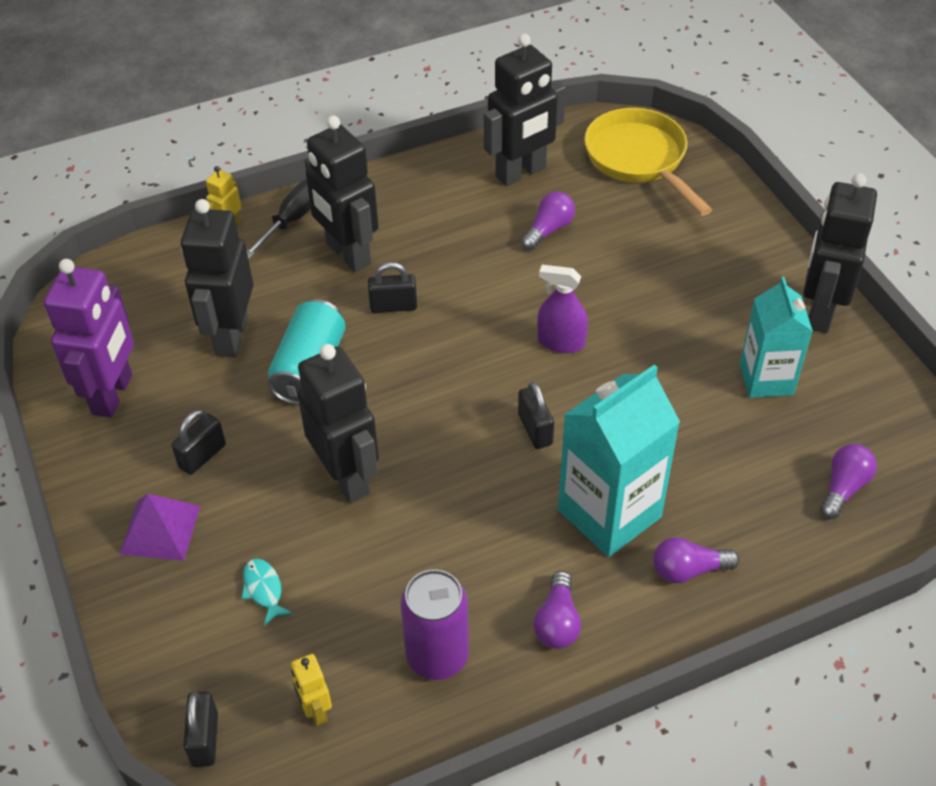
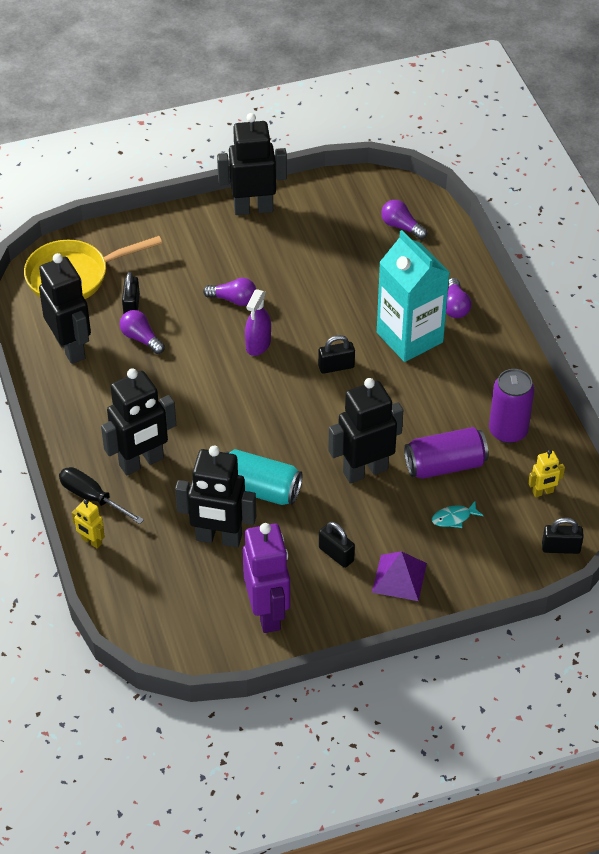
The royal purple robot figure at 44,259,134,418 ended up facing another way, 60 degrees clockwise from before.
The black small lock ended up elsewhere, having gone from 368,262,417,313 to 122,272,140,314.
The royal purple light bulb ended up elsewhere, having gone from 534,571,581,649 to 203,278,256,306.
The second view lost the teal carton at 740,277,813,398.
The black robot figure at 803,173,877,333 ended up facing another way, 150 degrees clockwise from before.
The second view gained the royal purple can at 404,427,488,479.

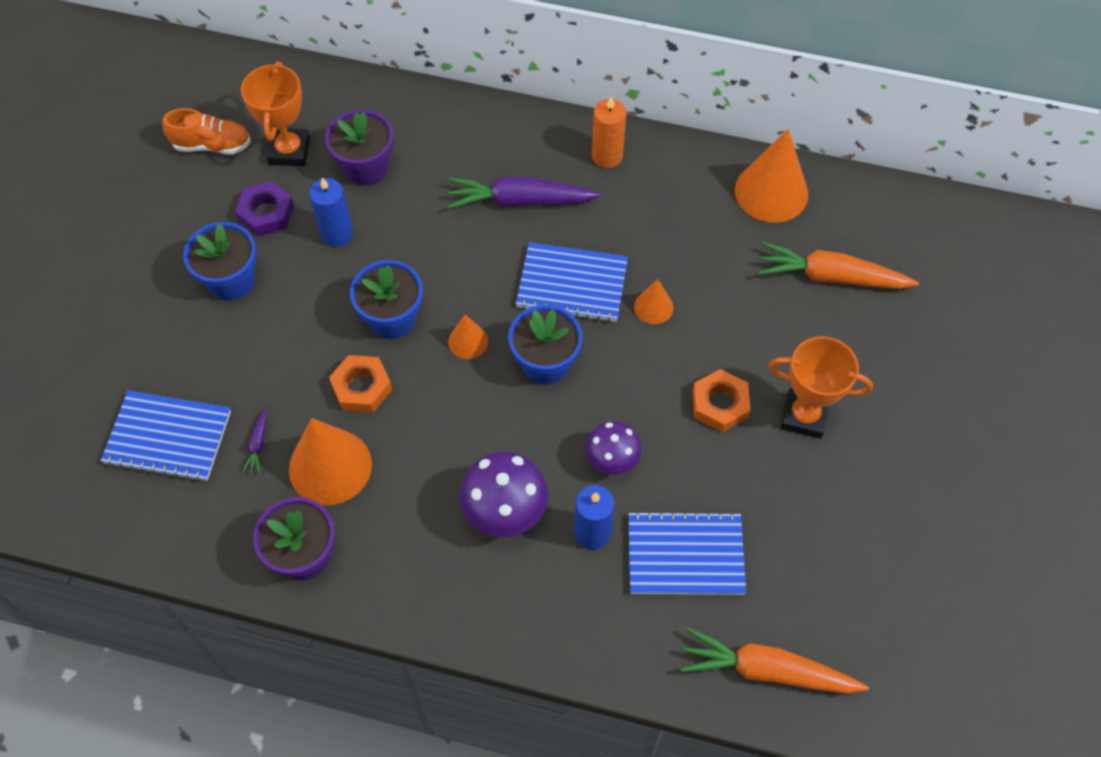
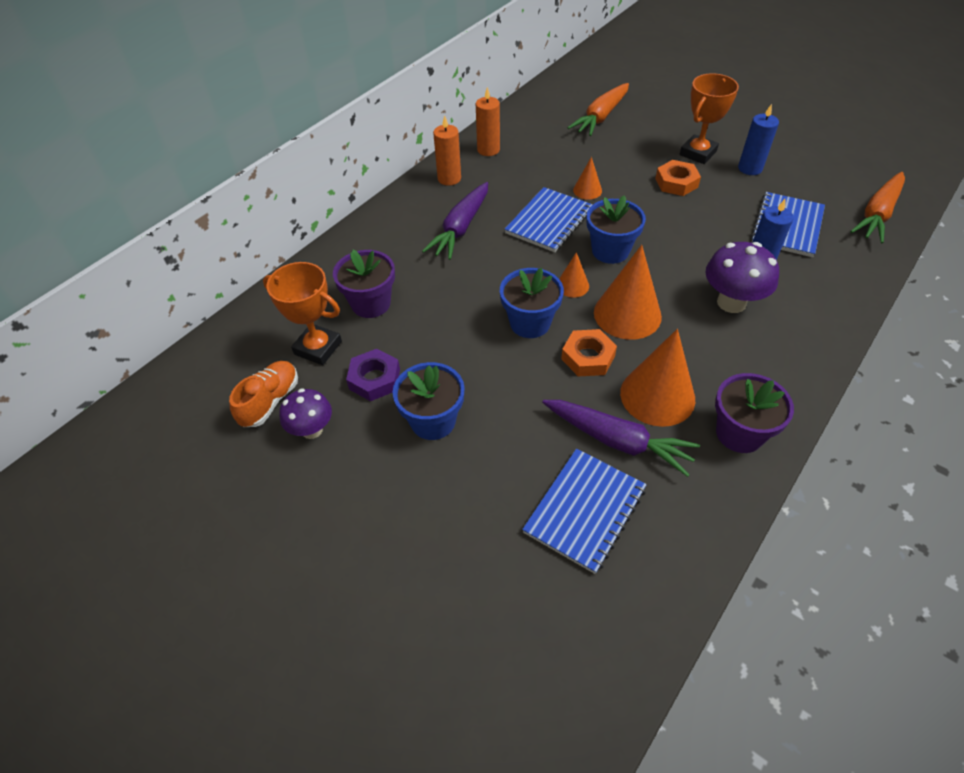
The size of the royal purple toy carrot at 243,408,267,473 changed by a factor of 2.40.
The cobalt pillar candle ended up elsewhere, having gone from 309,177,353,247 to 738,104,779,175.
The royal purple toadstool ended up elsewhere, having gone from 585,421,642,475 to 279,388,332,439.
The orange cone ended up elsewhere, having gone from 735,129,808,223 to 594,245,662,340.
The second view gained the orange pillar candle at 476,87,500,156.

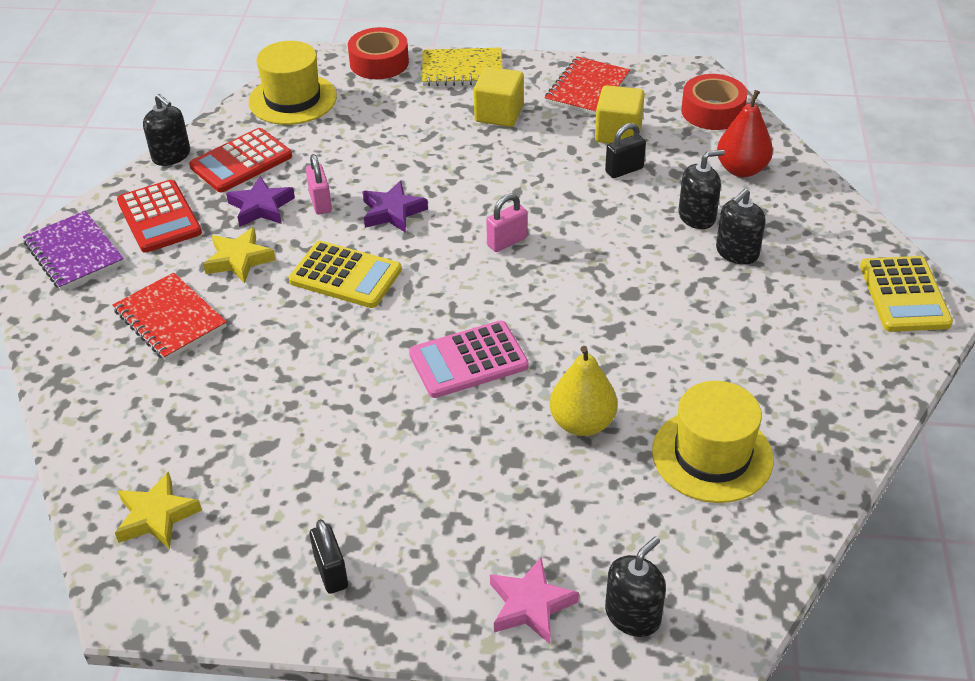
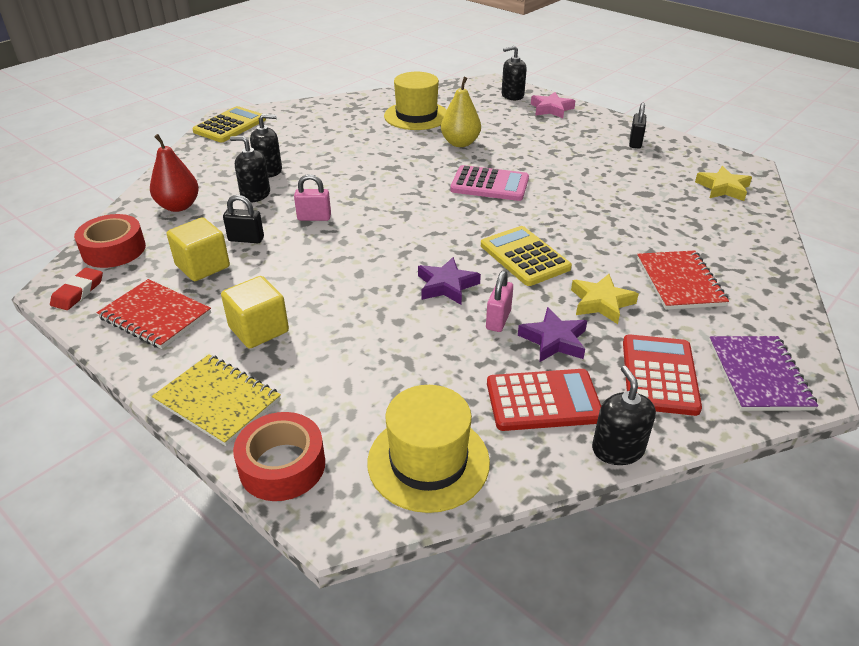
The rosy small lock ended up elsewhere, having gone from 486,194,527,252 to 294,174,331,221.
The scarlet notebook at 545,56,630,115 ended up facing another way, 60 degrees clockwise from before.
The second view gained the scarlet pencil eraser at 50,267,103,310.

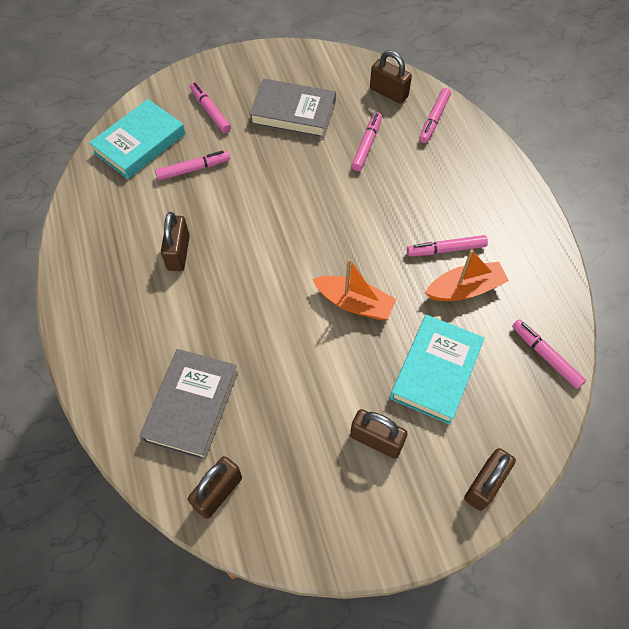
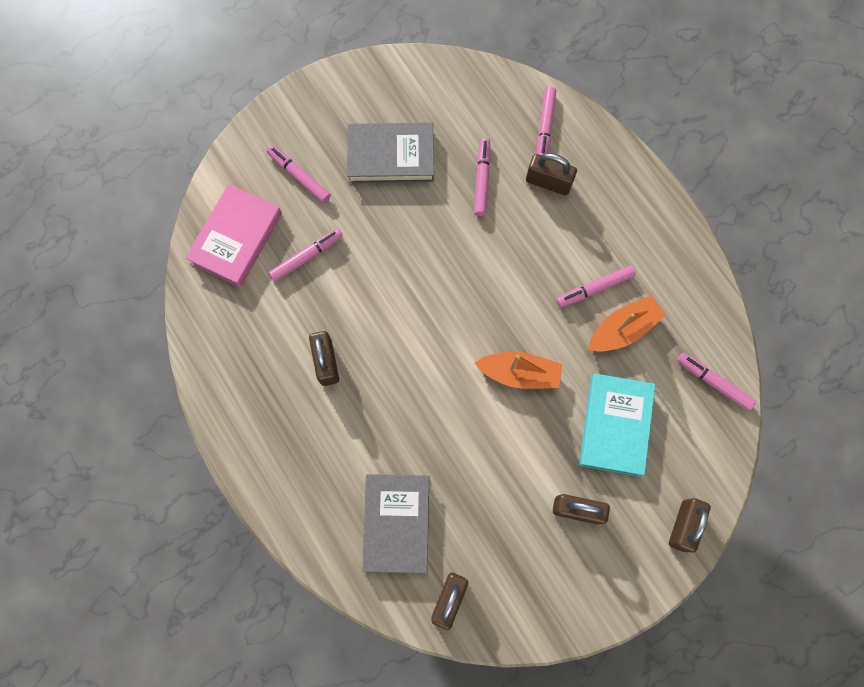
What was the teal hardback at 89,99,185,179 turned into the rosy hardback at 186,184,282,287.
The russet small lock ended up elsewhere, having gone from 370,50,412,104 to 526,153,577,195.

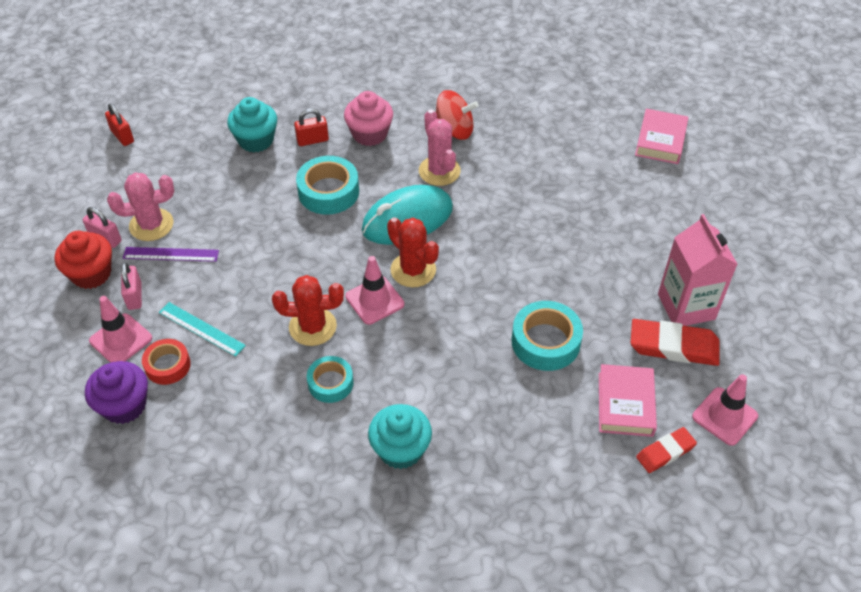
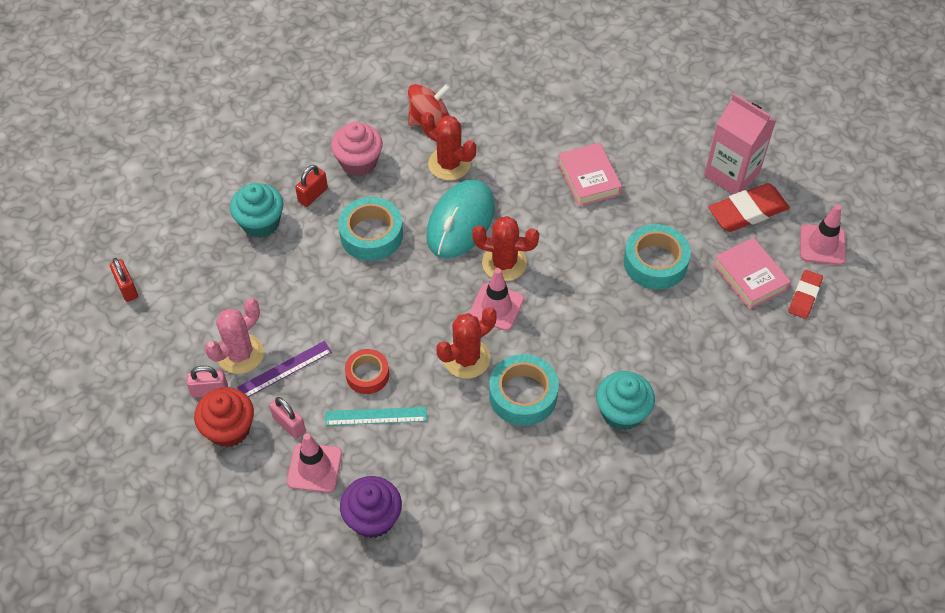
The scarlet small lock at 105,103,134,146 ended up facing another way, 45 degrees clockwise from before.
The scarlet sticky tape ended up elsewhere, having gone from 142,339,191,385 to 345,349,389,394.
The size of the teal sticky tape at 307,356,354,403 changed by a factor of 1.56.
What was the rosy prickly plant at 419,109,461,186 turned into the scarlet prickly plant at 421,112,476,180.
The rosy hardback ended up elsewhere, having gone from 635,109,688,164 to 558,143,622,206.

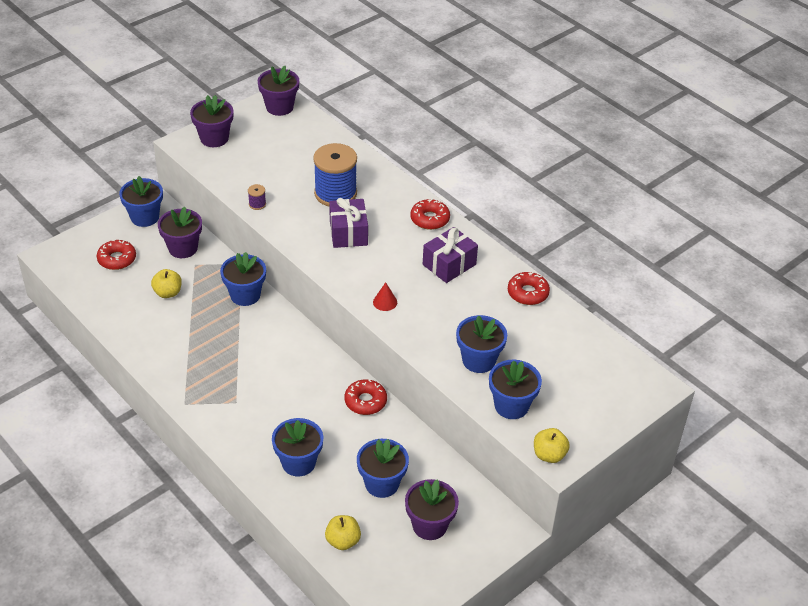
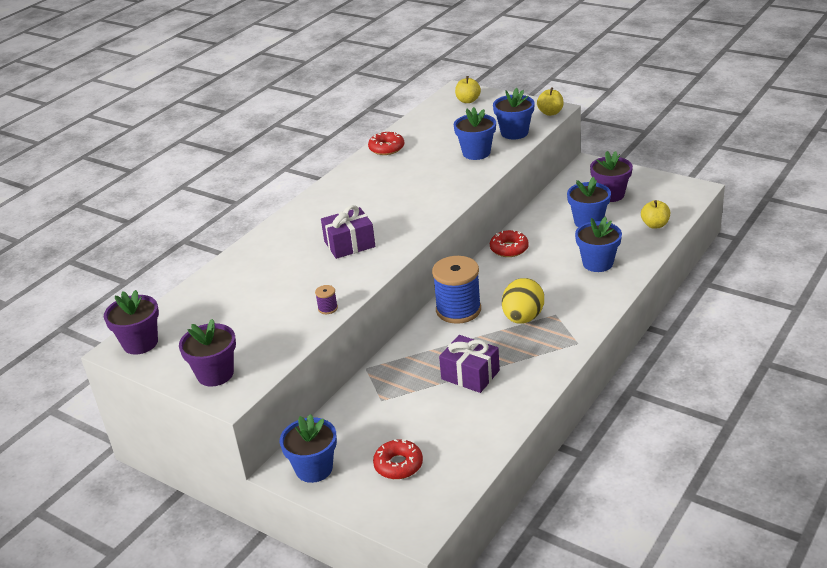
The golden apple fruit ended up elsewhere, having gone from 151,269,182,298 to 455,76,481,103.
The second view lost the royal purple flower pot at 158,207,202,258.
The second view lost the cobalt flower pot at 220,252,266,306.
The cobalt bobbin ended up elsewhere, having gone from 313,143,357,206 to 432,256,481,324.
The second view lost the scarlet cone at 373,282,397,311.
The second view lost the scarlet donut at 410,199,450,230.
The royal purple wrapped gift ended up elsewhere, having gone from 423,227,478,283 to 439,335,500,393.
The second view gained the golden toy egg at 502,278,544,323.

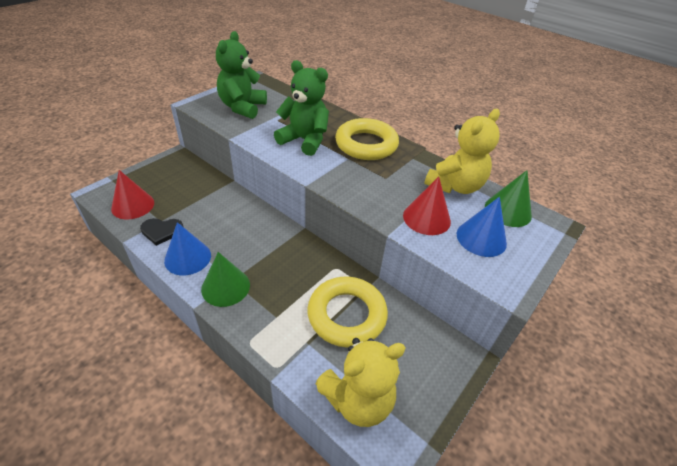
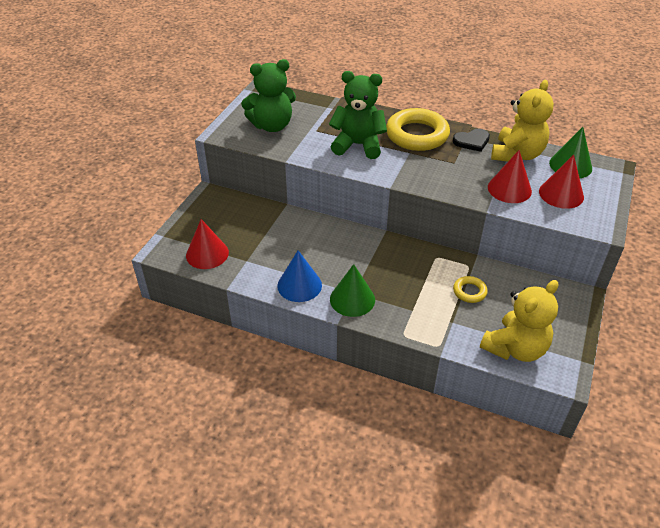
The black love heart ended up elsewhere, having gone from 140,218,184,246 to 453,129,490,152.
The leaf-green teddy at 216,31,267,119 ended up facing another way, 105 degrees counterclockwise from before.
The size of the golden hoop at 307,277,388,348 changed by a factor of 0.47.
What was the cobalt cone at 457,197,507,257 turned into the scarlet cone at 539,155,584,209.

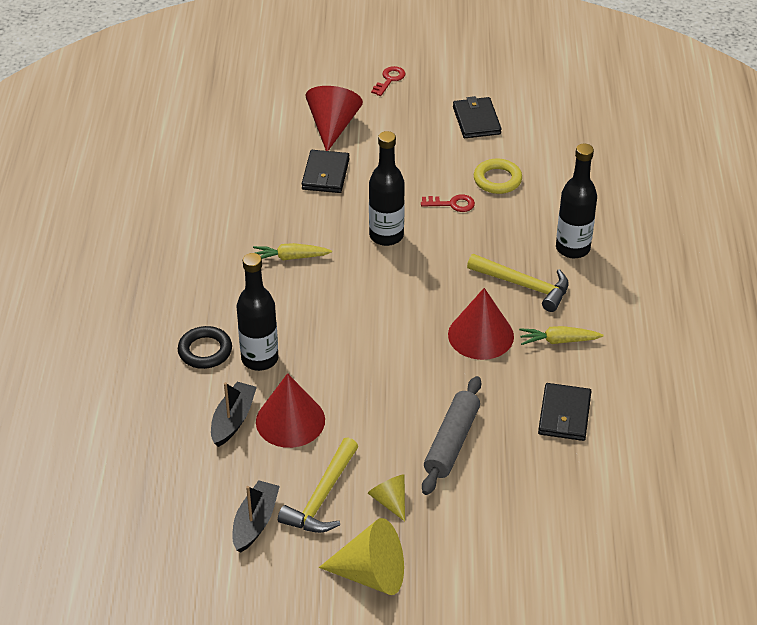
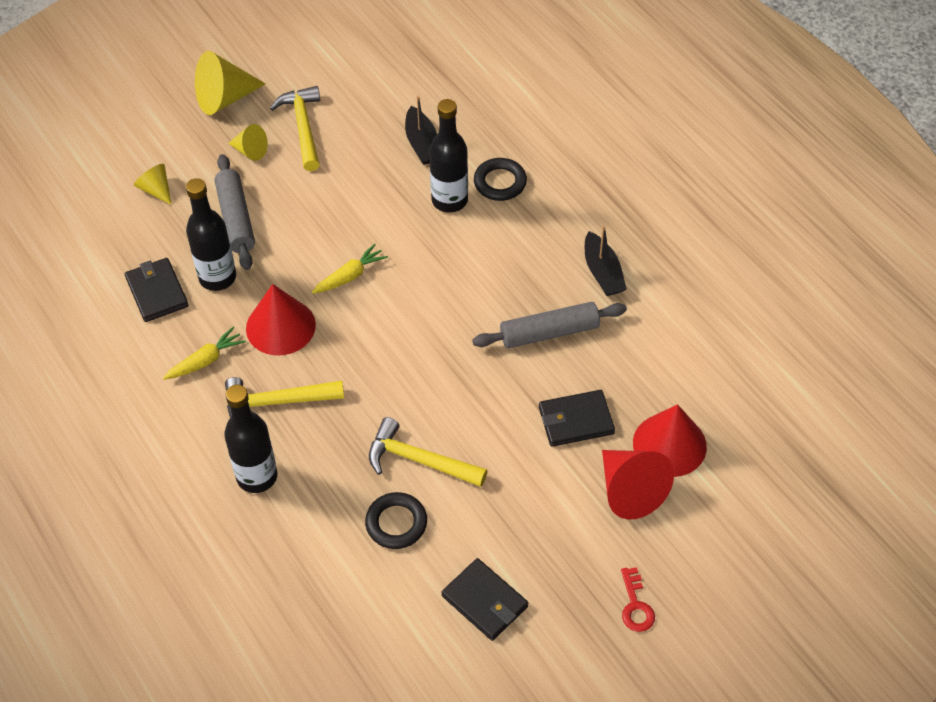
The black toy boat ended up elsewhere, having gone from 232,480,280,553 to 585,225,627,296.
The golden toy carrot ended up elsewhere, having gone from 253,243,332,260 to 312,244,388,294.
The scarlet cone ended up elsewhere, having gone from 256,373,325,448 to 633,404,707,477.
The black card wallet at 302,150,350,193 ended up facing another way, 75 degrees counterclockwise from before.
The black bottle ended up elsewhere, having gone from 369,131,405,246 to 186,178,236,291.
Where the scarlet door key stood at 421,194,475,212, the golden carpenter's hammer came to stand at 369,417,487,487.
What was the golden hoop at 474,159,522,194 turned into the black hoop at 365,492,427,549.
The second view gained the golden cone at 134,164,172,205.
The second view gained the ash-grey pastry roller at 472,302,627,348.

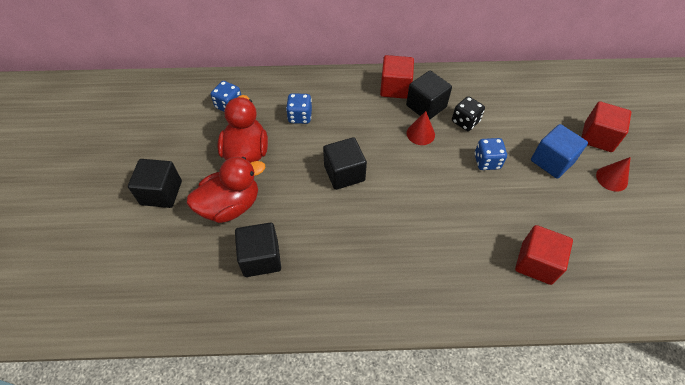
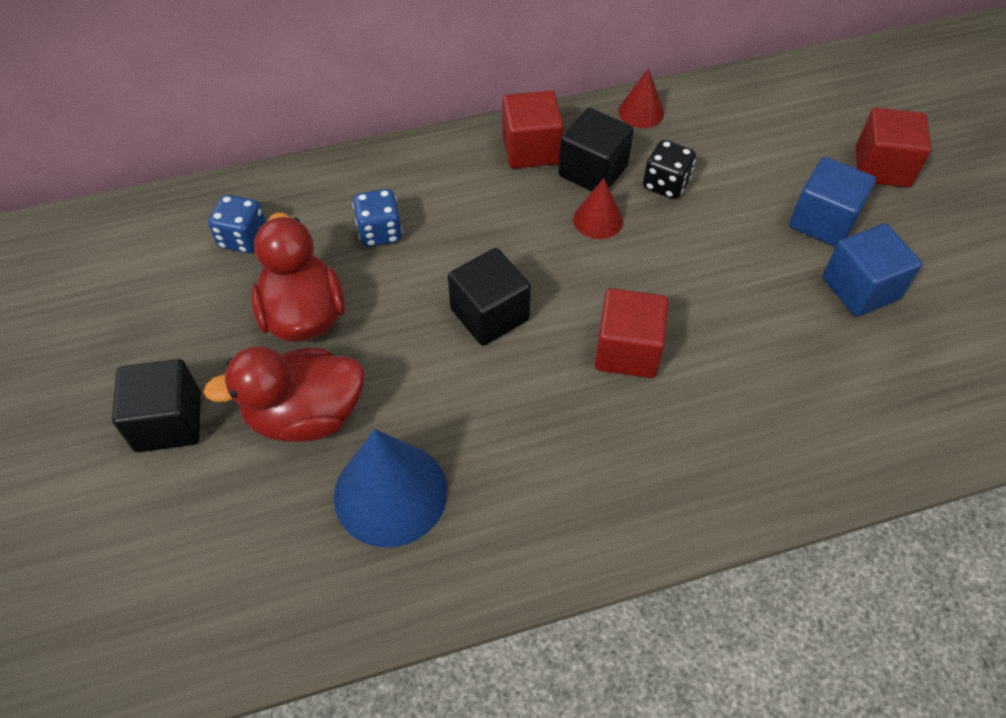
The scarlet toy duck at 187,157,265,223 ended up facing another way, 150 degrees counterclockwise from before.
Where the black cube stood at 235,223,281,277, the cobalt cone came to stand at 334,429,448,547.
The second view lost the cobalt die at 474,138,507,170.
The scarlet cube ended up elsewhere, having gone from 515,225,573,285 to 595,288,669,378.
The scarlet cone ended up elsewhere, having gone from 596,157,631,192 to 618,68,664,128.
The second view gained the cobalt cube at 823,223,922,317.

